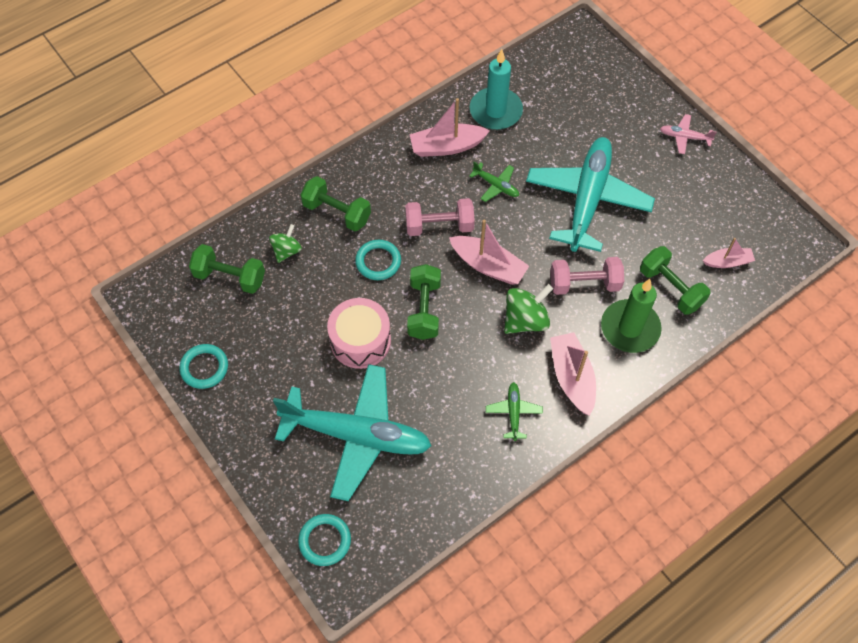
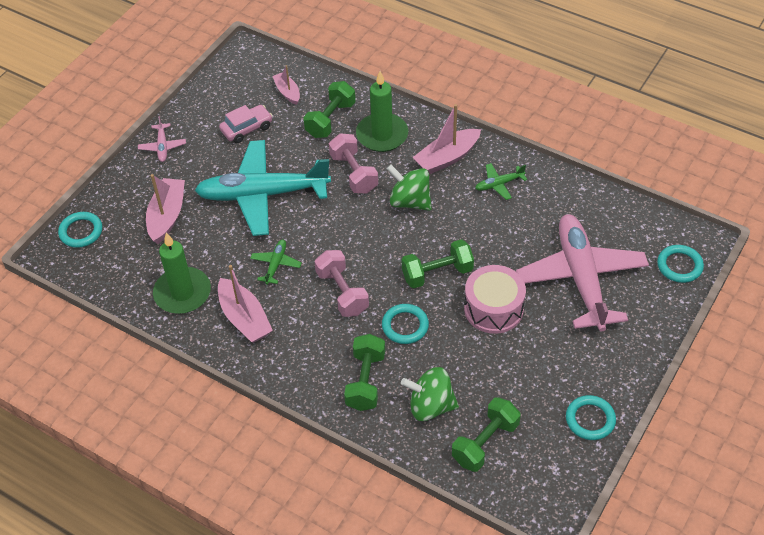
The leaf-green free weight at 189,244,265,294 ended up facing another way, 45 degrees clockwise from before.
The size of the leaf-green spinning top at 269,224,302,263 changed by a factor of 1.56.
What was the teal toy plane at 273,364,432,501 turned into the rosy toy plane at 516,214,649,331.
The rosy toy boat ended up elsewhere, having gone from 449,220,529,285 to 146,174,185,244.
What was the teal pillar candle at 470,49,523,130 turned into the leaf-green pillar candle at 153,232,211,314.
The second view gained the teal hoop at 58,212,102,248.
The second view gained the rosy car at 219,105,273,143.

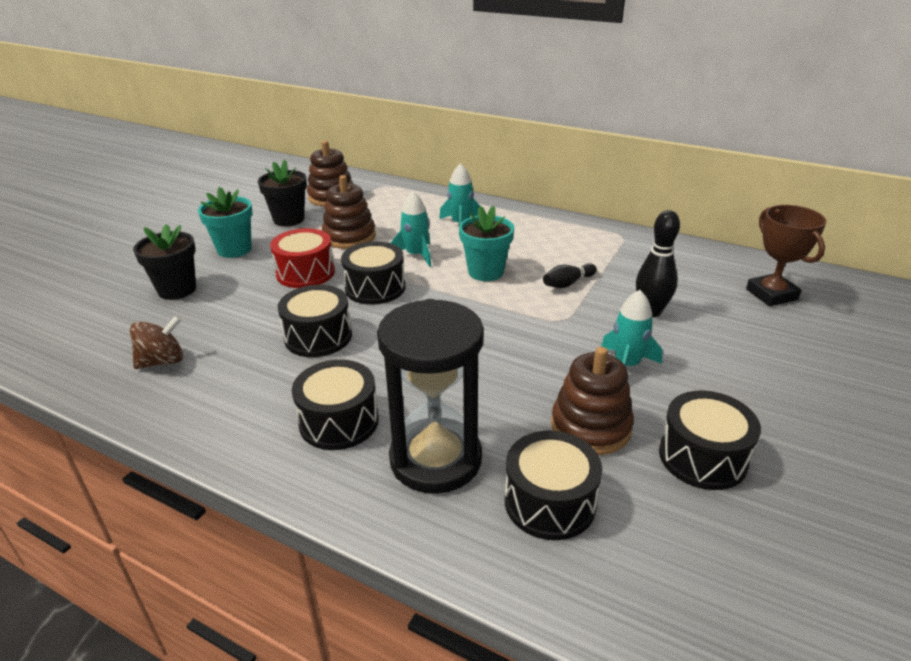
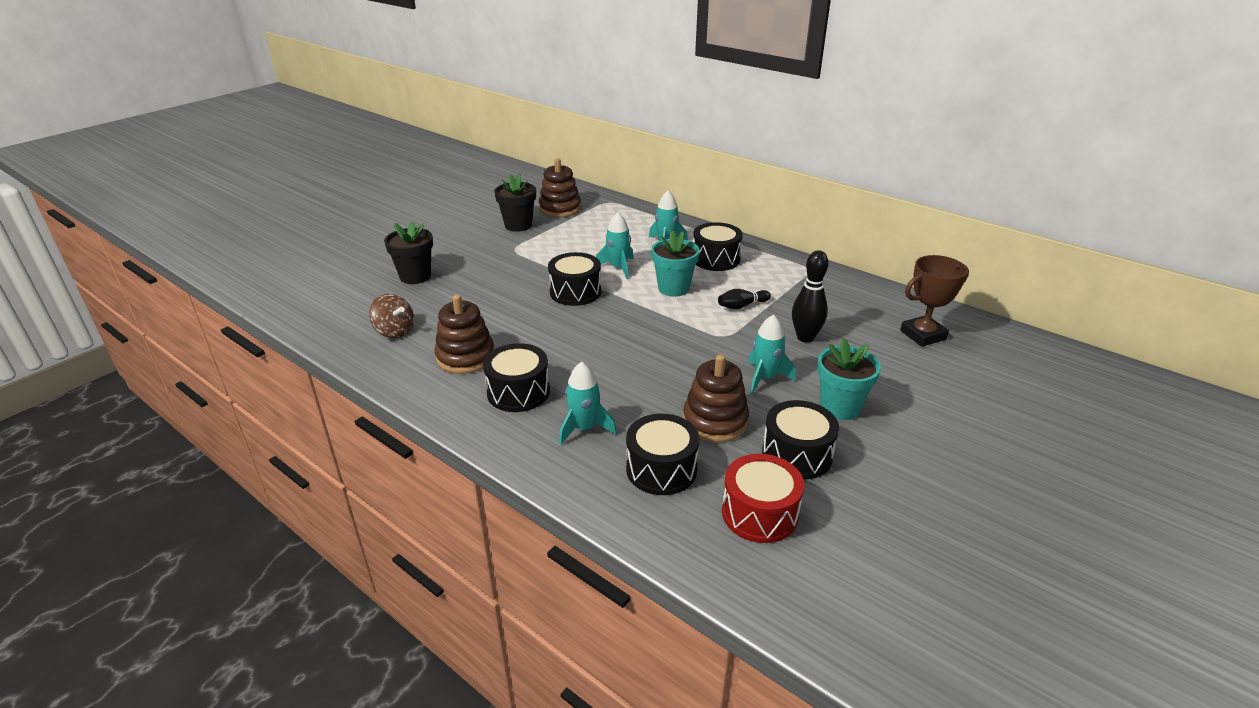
The russet spinning top at 130,316,183,369 ended up facing another way, 60 degrees clockwise from before.
The teal flower pot ended up elsewhere, having gone from 198,187,253,258 to 817,338,881,420.
The scarlet toy drum ended up elsewhere, having gone from 270,228,335,288 to 722,454,804,543.
The black toy drum ended up elsewhere, having gone from 278,285,352,357 to 693,222,743,271.
The russet ring stacker ended up elsewhere, having gone from 322,175,376,249 to 435,295,494,374.
Where the black sand timer stood at 377,299,484,494, the teal spaceship came to stand at 559,362,617,445.
The russet trophy at 746,205,826,306 ended up facing another way, 75 degrees clockwise from before.

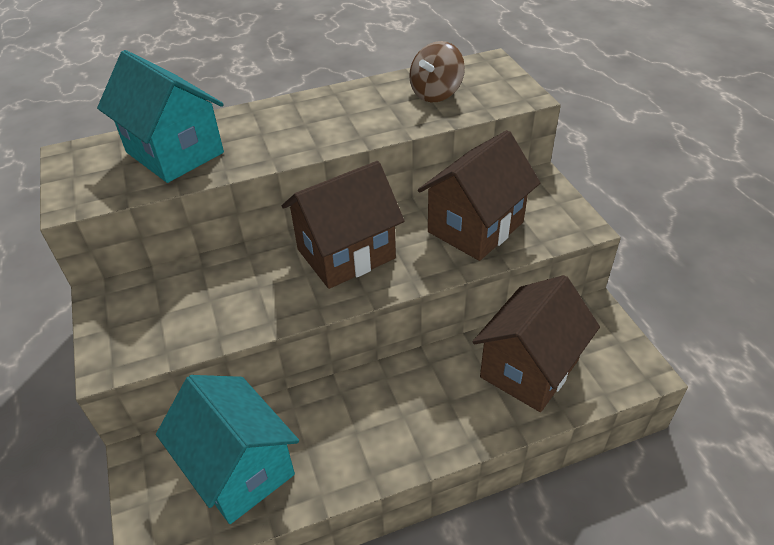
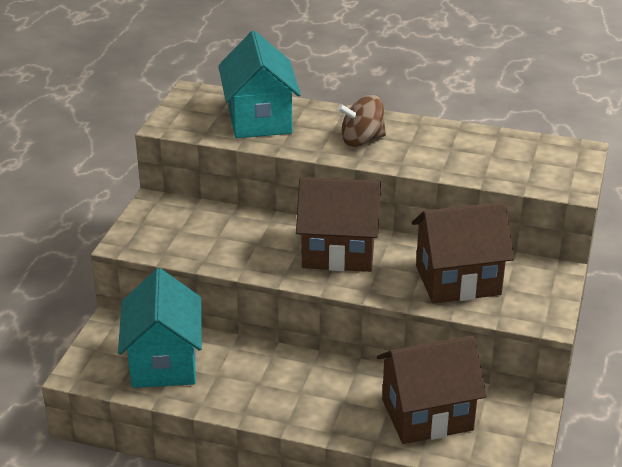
The russet spinning top ended up elsewhere, having gone from 409,41,465,102 to 338,95,386,147.

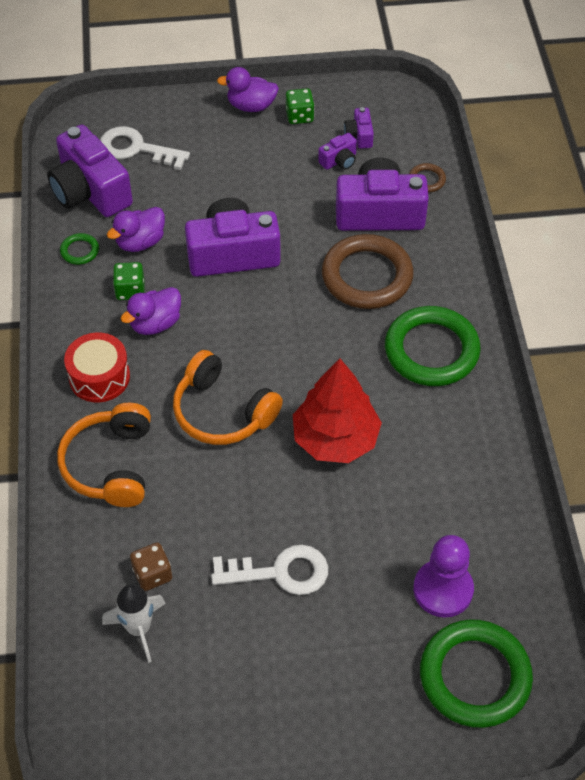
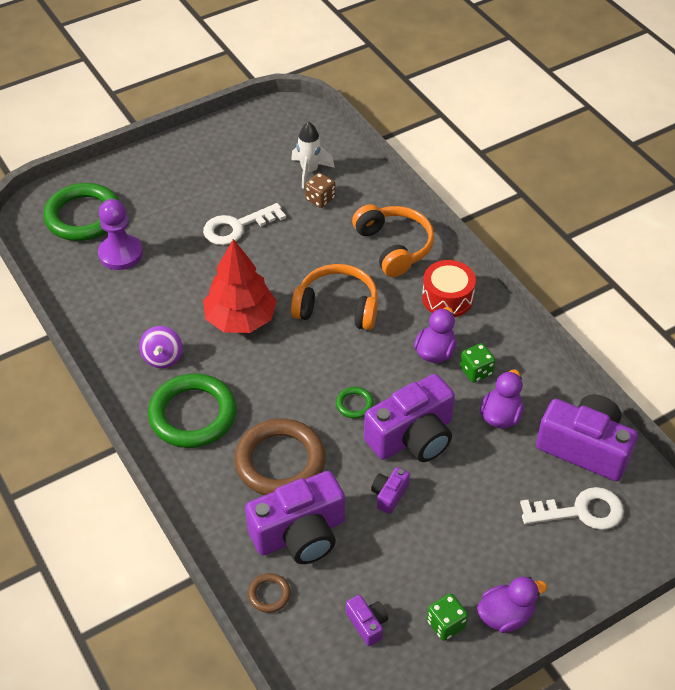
The leaf-green hoop ended up elsewhere, having gone from 60,233,99,265 to 336,387,374,419.
The royal purple camera ended up elsewhere, having gone from 318,133,357,170 to 371,467,410,514.
The second view gained the royal purple spinning top at 139,326,183,368.

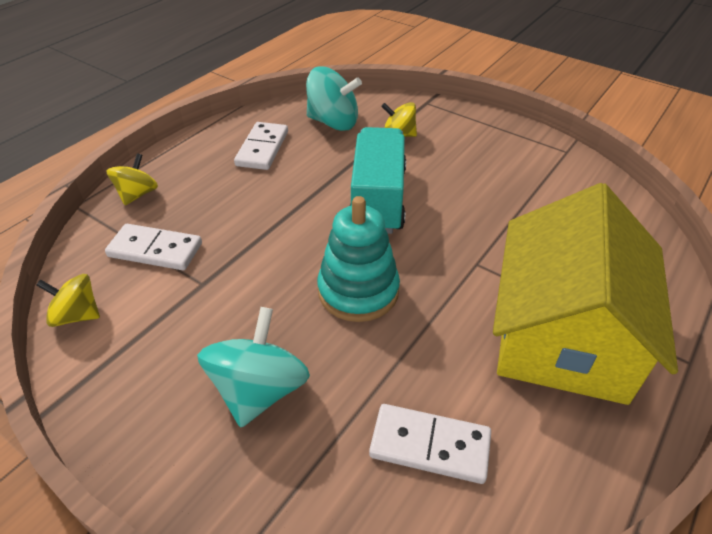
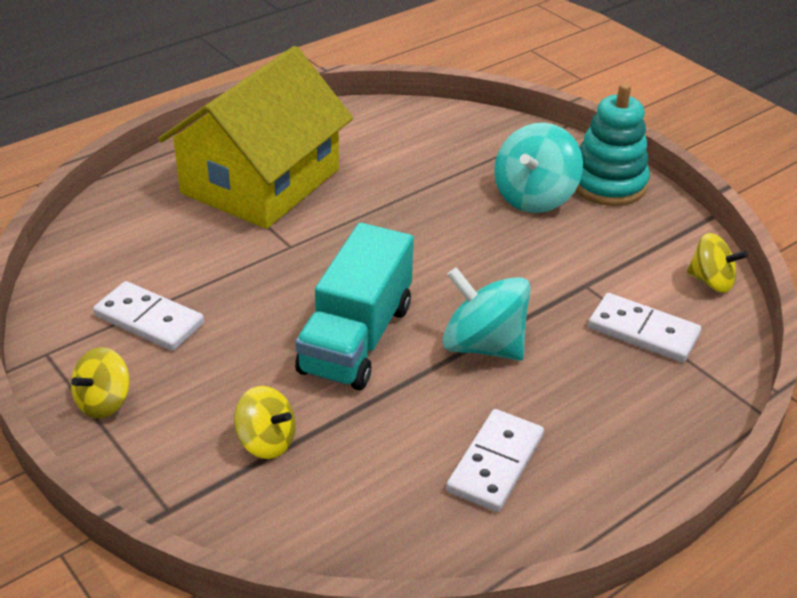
The golden spinning top ended up elsewhere, having gone from 107,153,158,205 to 71,347,130,419.
The teal spinning top ended up elsewhere, having gone from 306,66,362,131 to 442,267,531,361.
The teal ring stacker ended up elsewhere, having gone from 317,196,400,322 to 575,83,650,206.
The pure white domino tile ended up elsewhere, having gone from 369,404,491,484 to 93,281,204,351.

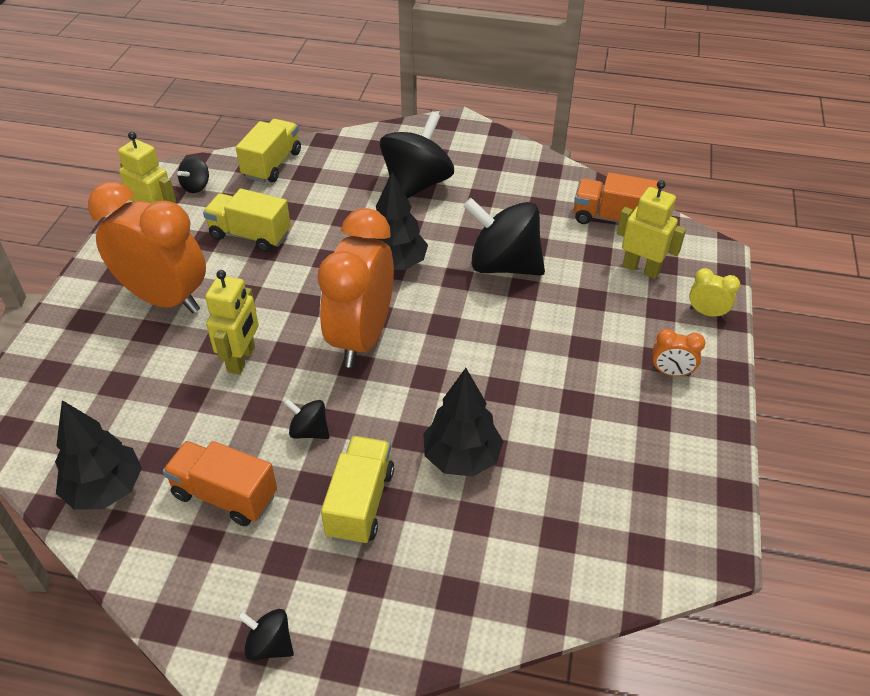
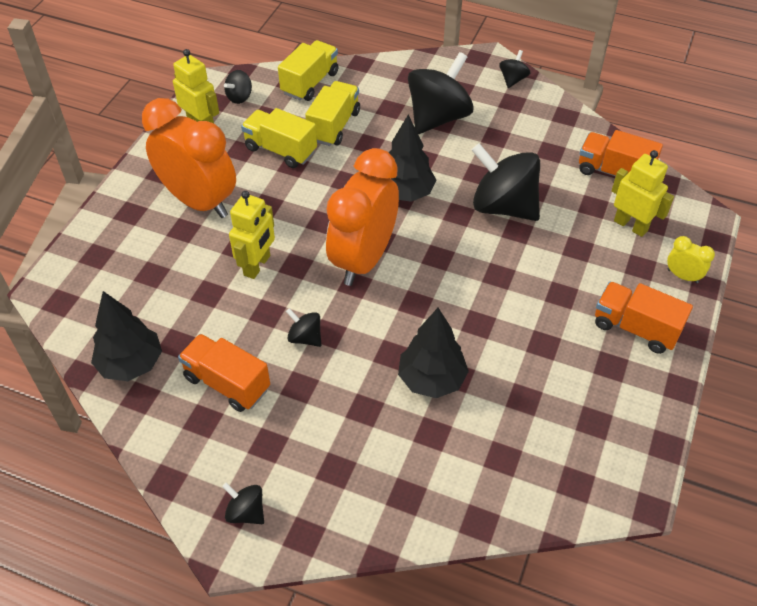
The golden truck ended up elsewhere, having gone from 321,436,394,545 to 305,81,360,146.
Where the orange bedside clock stood at 652,329,706,376, the orange truck came to stand at 595,282,693,354.
The second view gained the black spinning top at 499,50,530,88.

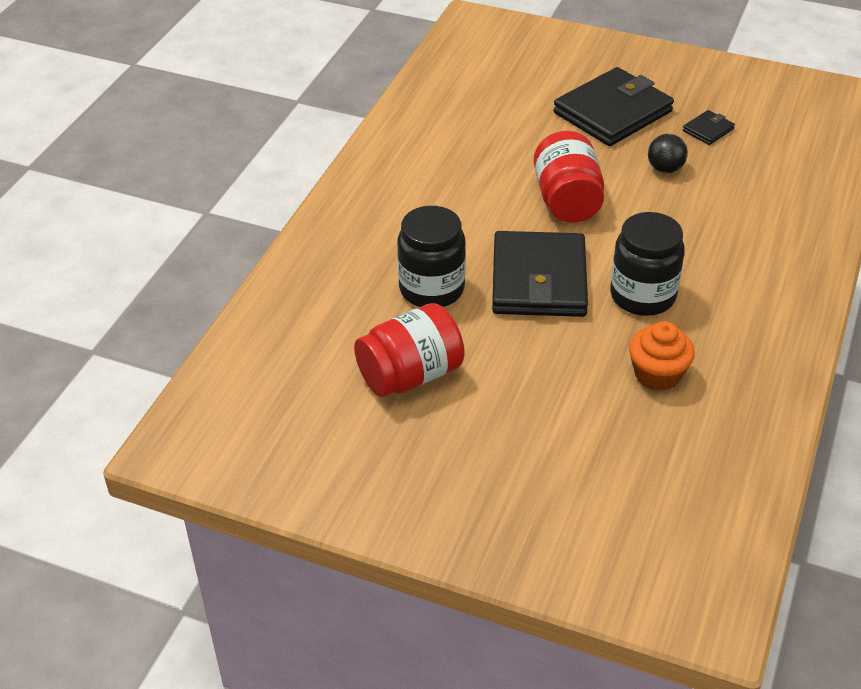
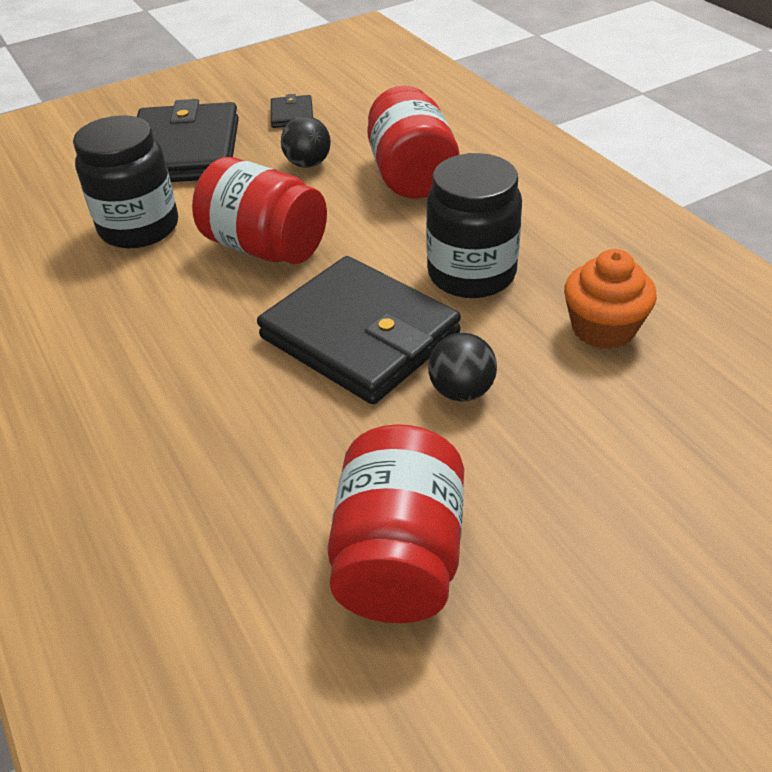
The black preserve jar ended up elsewhere, having gone from 397,206,466,307 to 73,115,178,248.
The second view gained the scarlet preserve jar at 367,85,459,199.
The second view gained the black ball at 428,333,497,402.

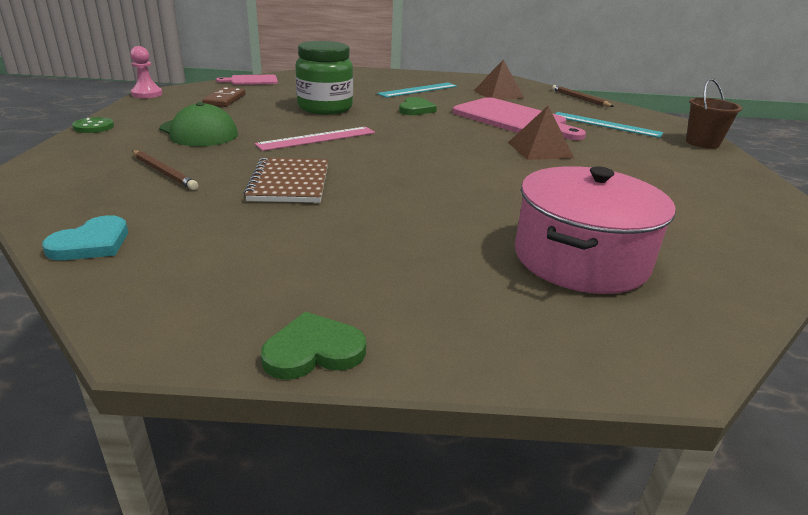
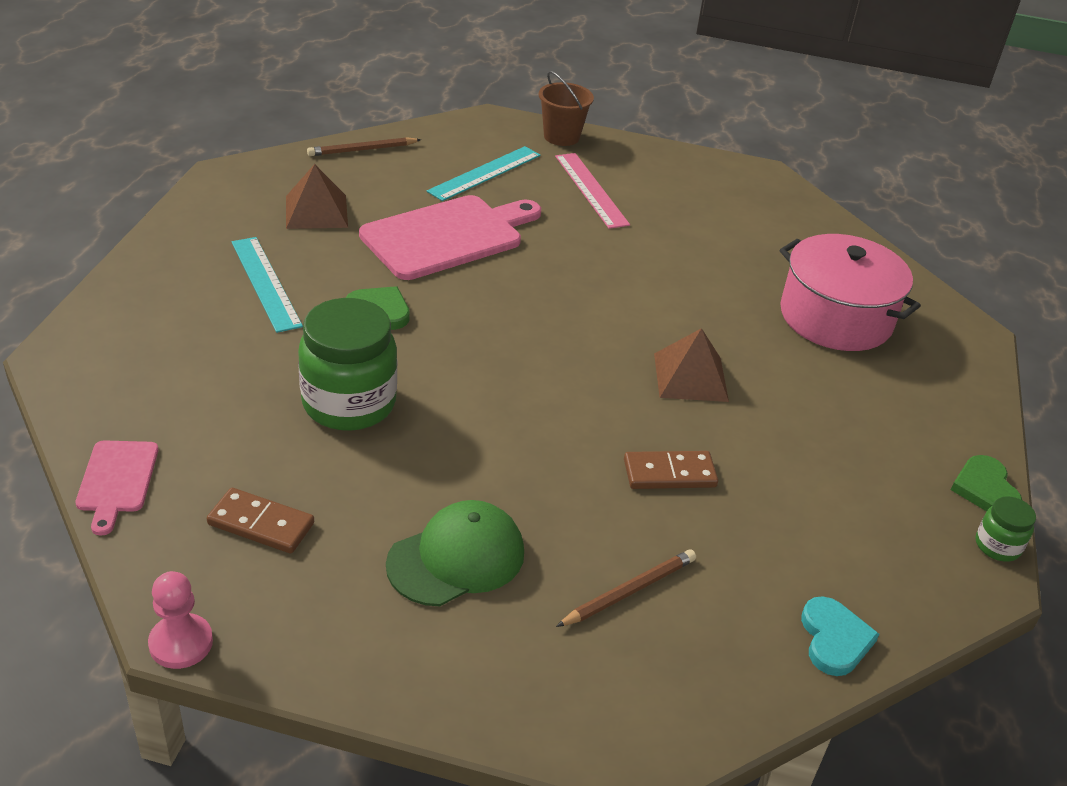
The teal love heart at 42,215,128,260 ended up facing another way, 45 degrees clockwise from before.
The second view lost the leaf-green sewing button at 72,117,114,133.
Where the russet notebook stood at 244,158,328,203, the russet domino tile came to stand at 624,451,718,489.
The rosy measuring stick ended up elsewhere, having gone from 255,127,375,151 to 555,153,630,229.
The russet solid pyramid ended up elsewhere, having gone from 508,106,574,160 to 654,328,729,402.
The second view gained the leaf-green preserve jar at 976,496,1036,562.

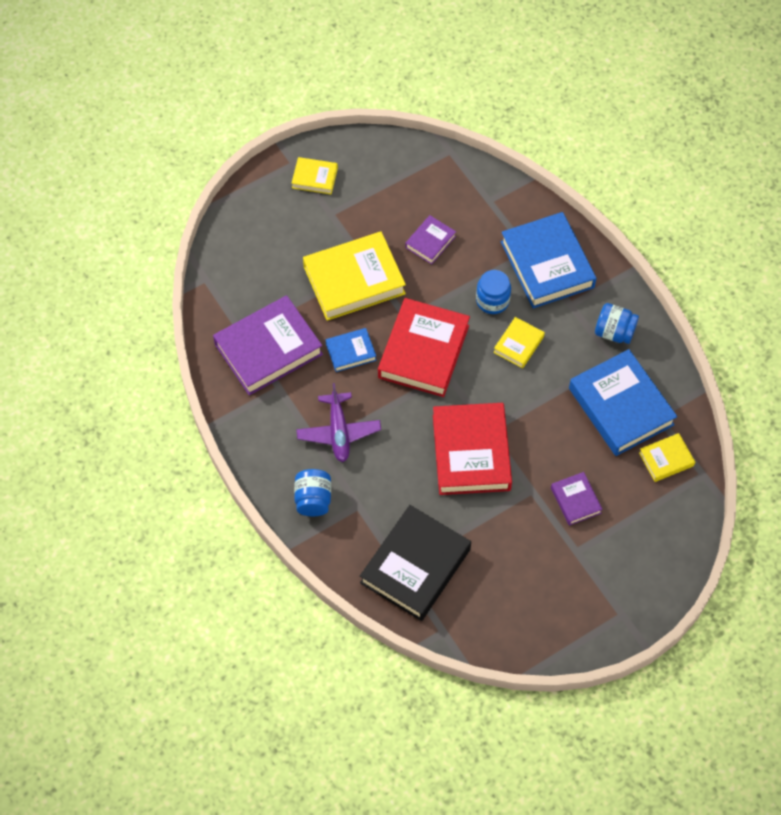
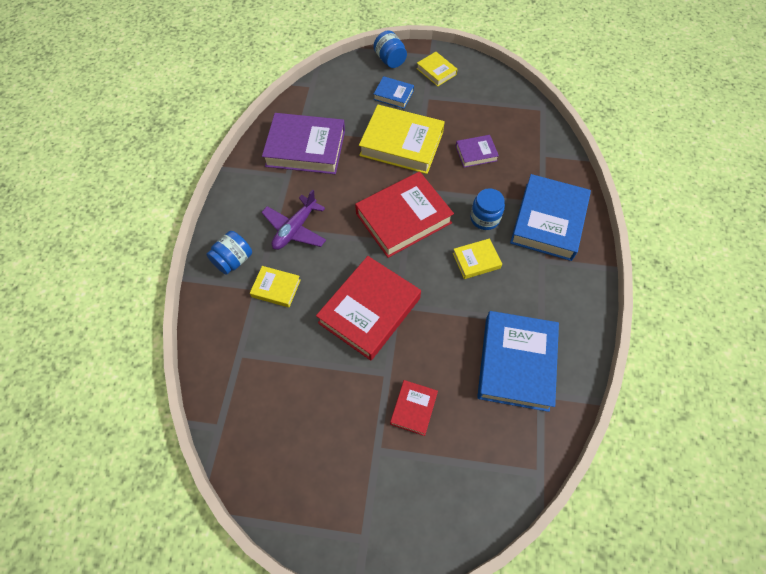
The cobalt hardback ended up elsewhere, having gone from 326,328,376,372 to 374,76,414,109.
The second view lost the black hardback at 360,505,471,621.
What was the royal purple hardback at 551,472,603,526 turned into the scarlet hardback at 390,380,438,436.
The cobalt preserve jar ended up elsewhere, having gone from 595,303,639,344 to 373,30,407,68.
The golden hardback ended up elsewhere, having gone from 639,433,695,482 to 250,266,301,308.

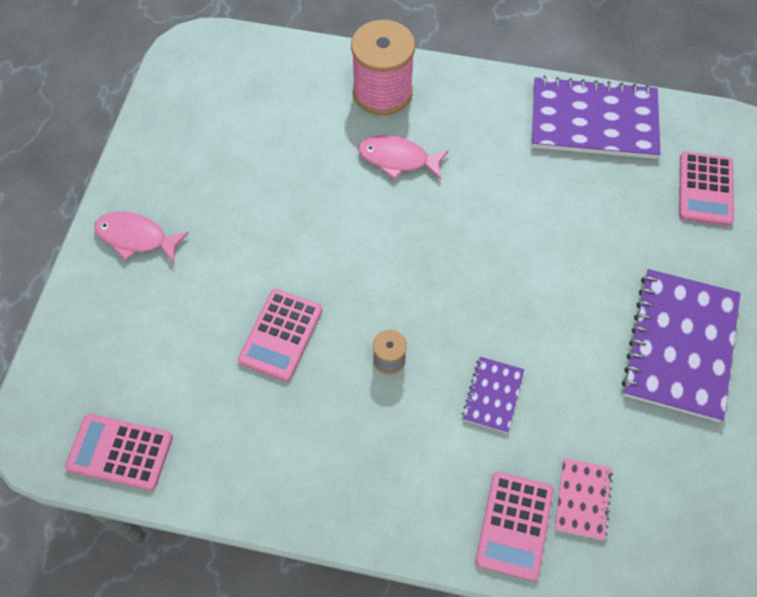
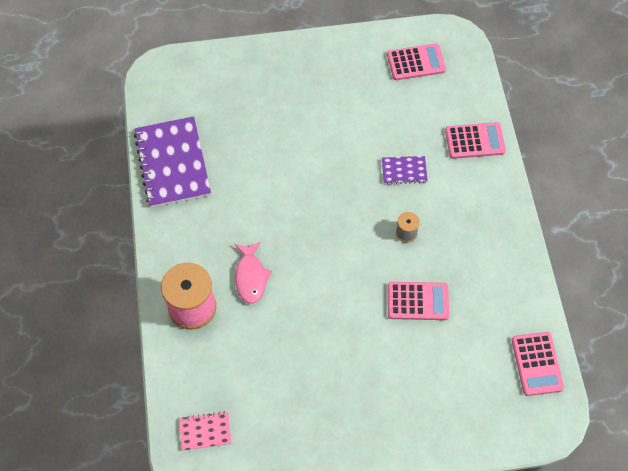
The second view lost the rosy toy fish at 94,212,189,263.
The rosy notebook ended up elsewhere, having gone from 555,458,613,540 to 179,411,231,451.
The second view lost the royal purple notebook at 622,269,740,422.
The rosy calculator ended up elsewhere, having gone from 679,151,734,226 to 387,43,446,80.

